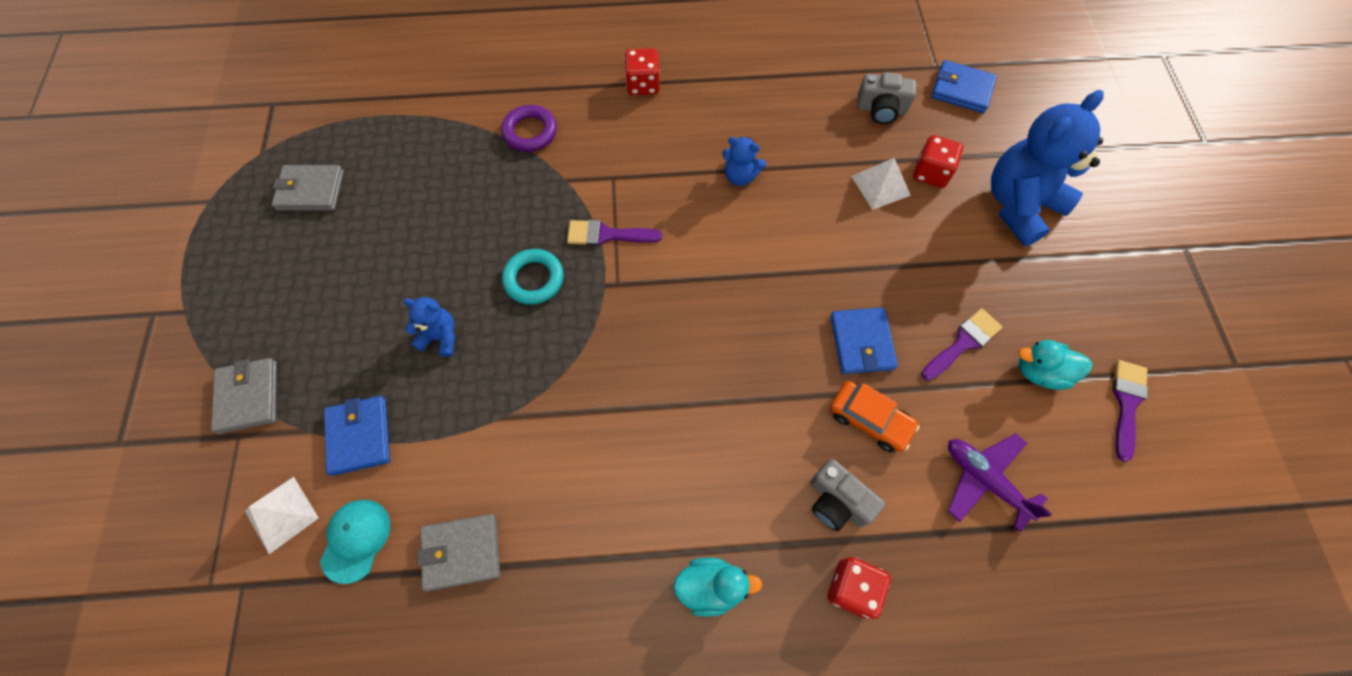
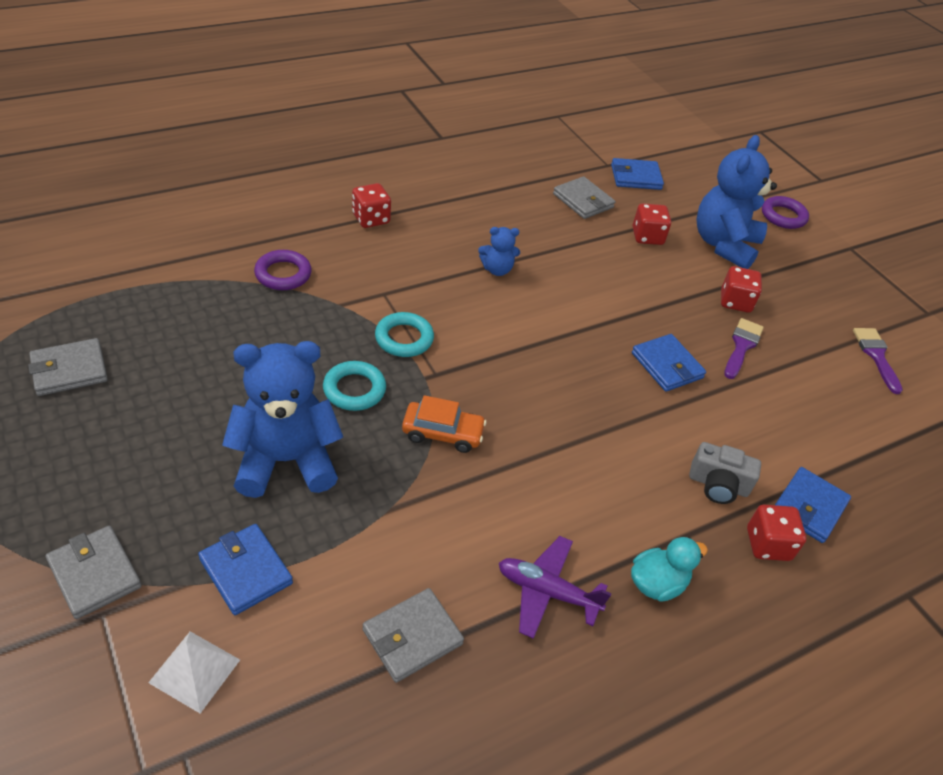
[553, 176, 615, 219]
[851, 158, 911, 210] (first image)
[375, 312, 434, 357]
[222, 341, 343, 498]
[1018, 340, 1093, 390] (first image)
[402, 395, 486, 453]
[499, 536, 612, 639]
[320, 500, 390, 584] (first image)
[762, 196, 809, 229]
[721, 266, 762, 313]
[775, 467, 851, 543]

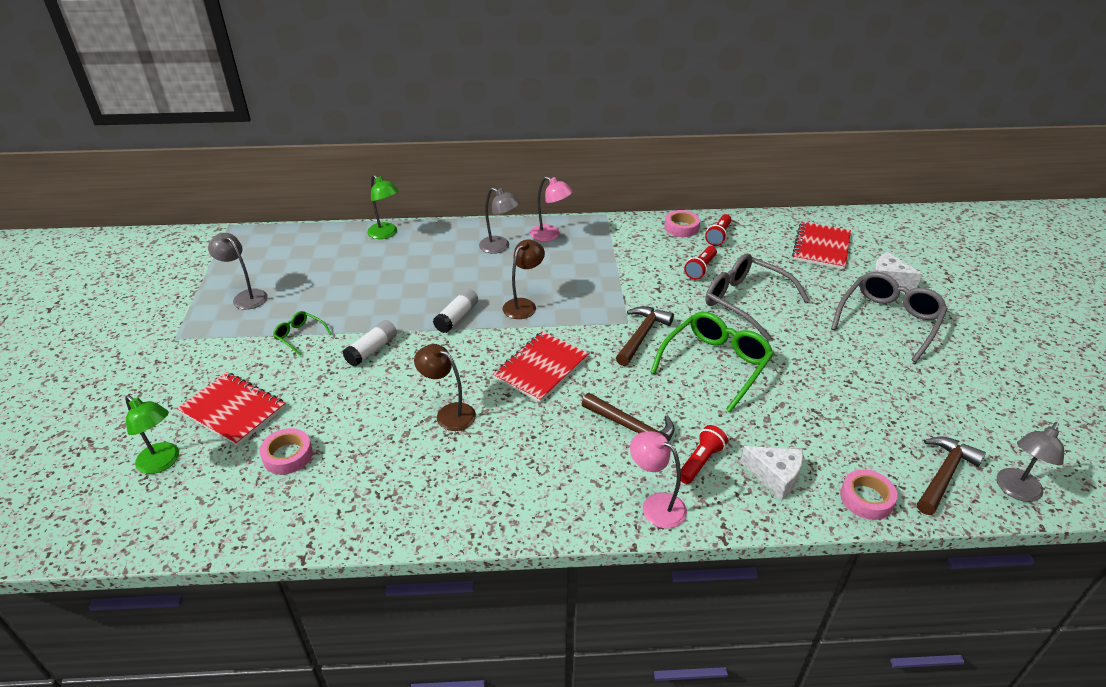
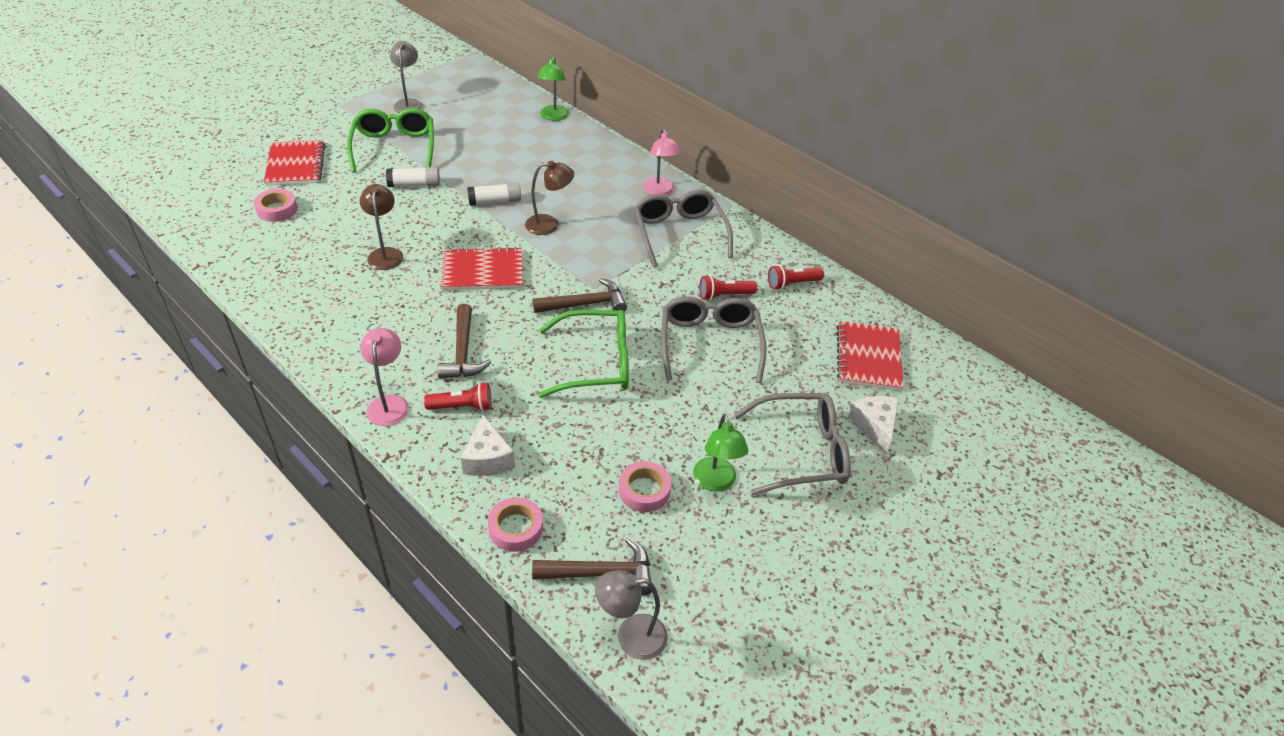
[479, 188, 520, 254] (first image)
[619, 461, 671, 512]
[837, 321, 904, 391]
[347, 108, 434, 173]
[693, 414, 748, 491]
[634, 190, 733, 268]

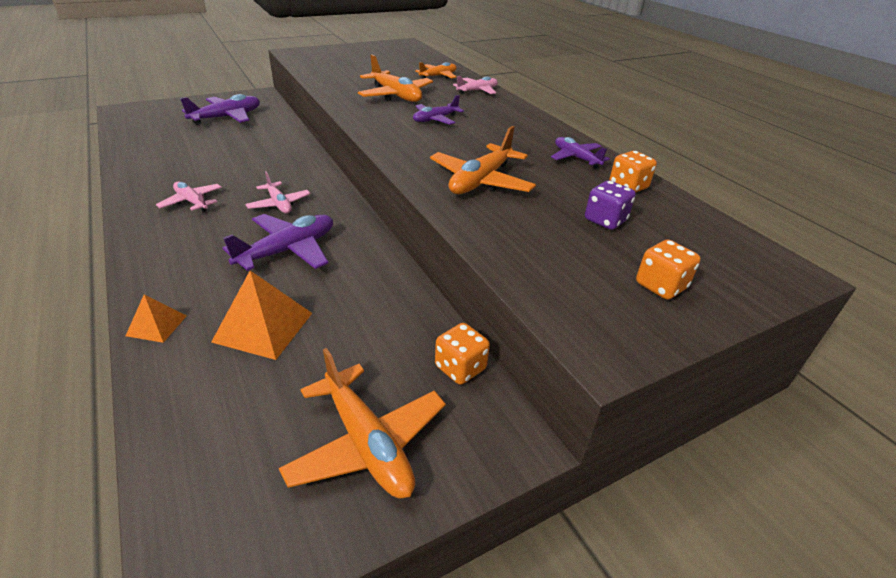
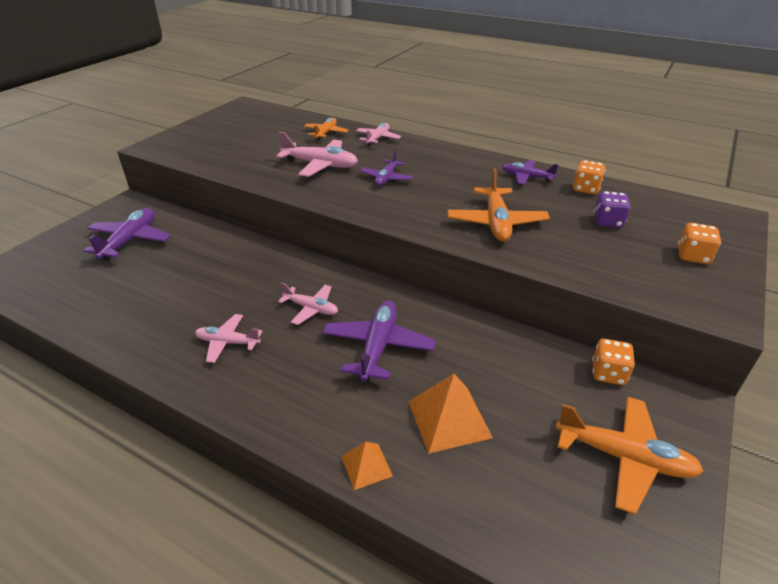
[276, 132, 358, 177]

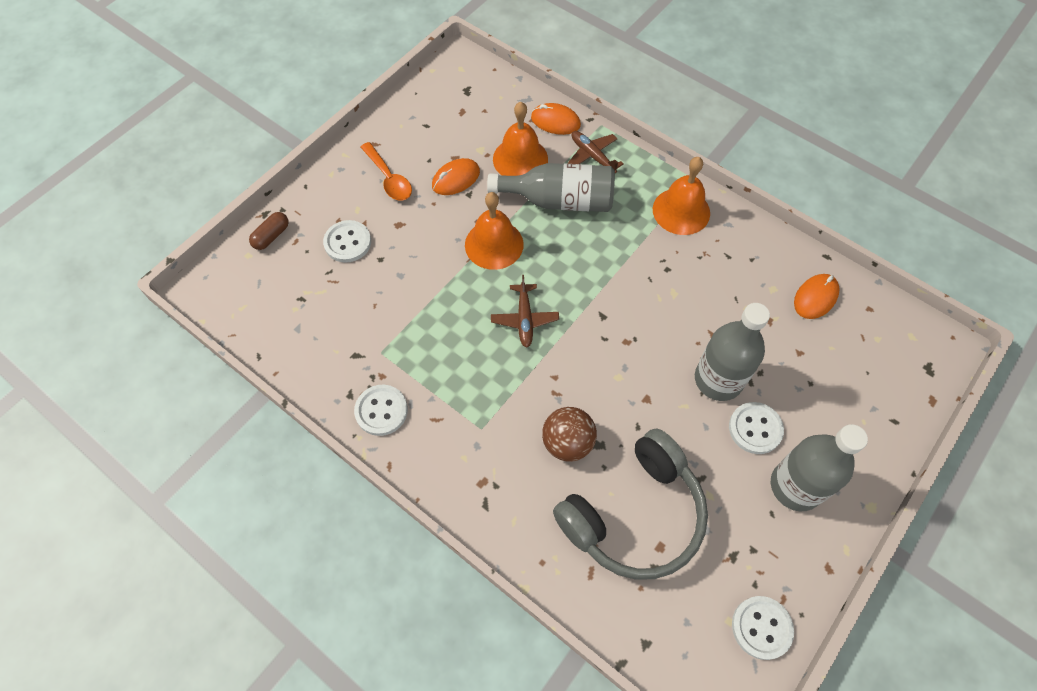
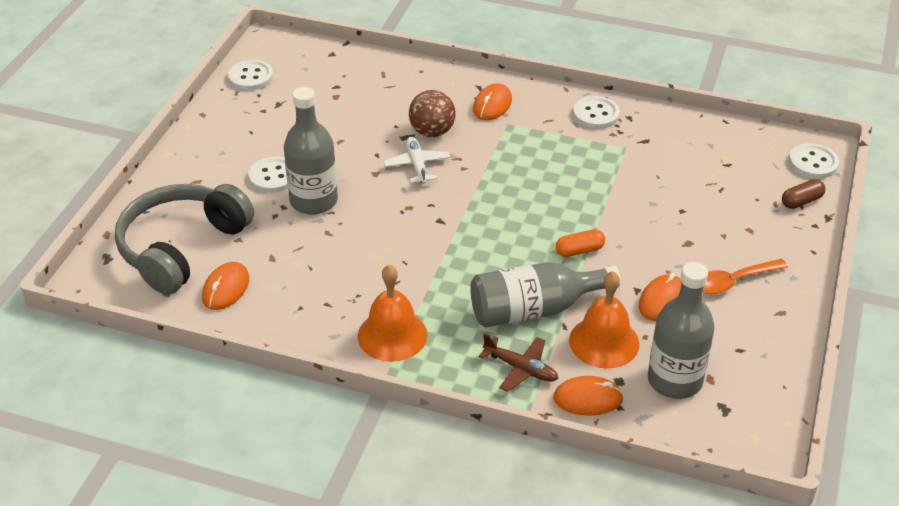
[703, 259, 788, 294]
[556, 229, 605, 257]
[782, 179, 826, 209]
[789, 143, 839, 179]
[491, 275, 559, 348] (first image)
[648, 262, 715, 399]
[115, 184, 254, 295]
[473, 83, 512, 120]
[383, 137, 450, 184]

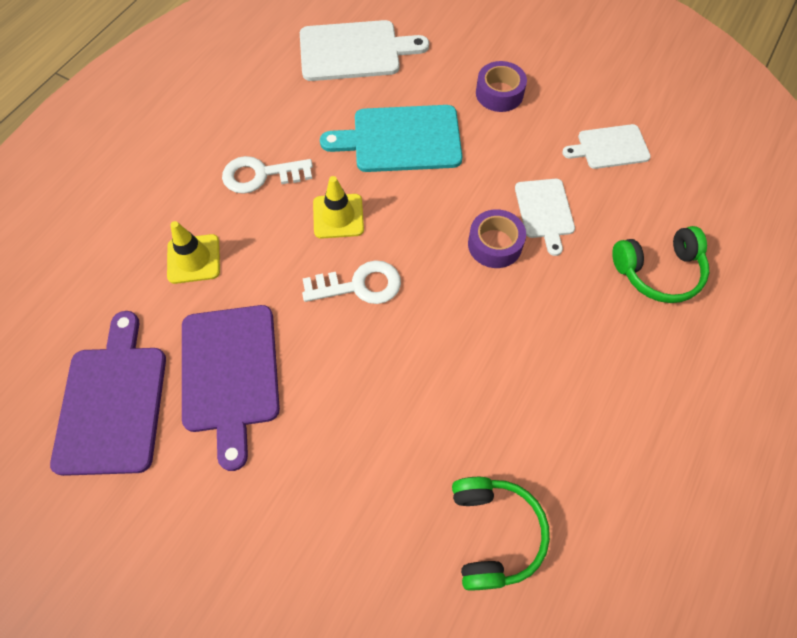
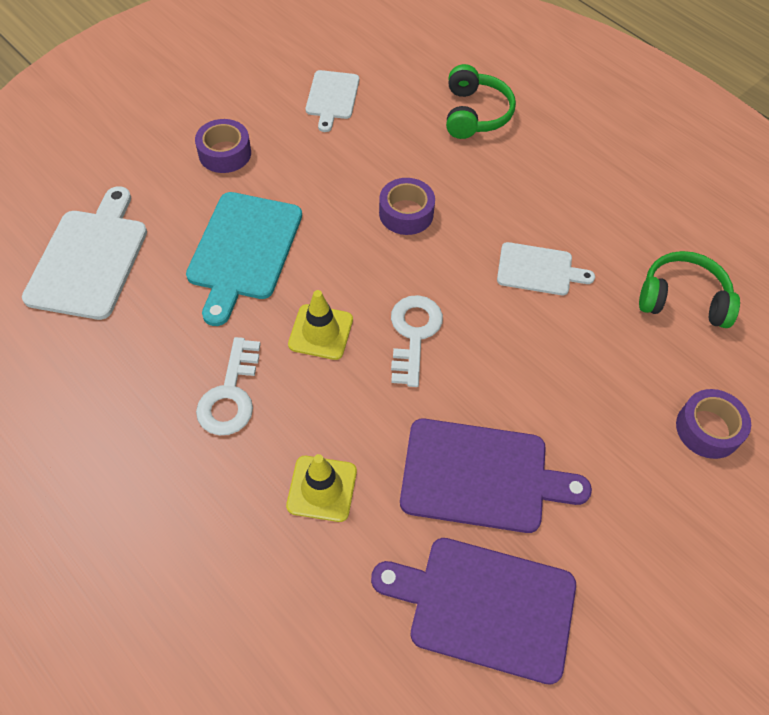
[497, 242, 595, 295]
[676, 389, 751, 459]

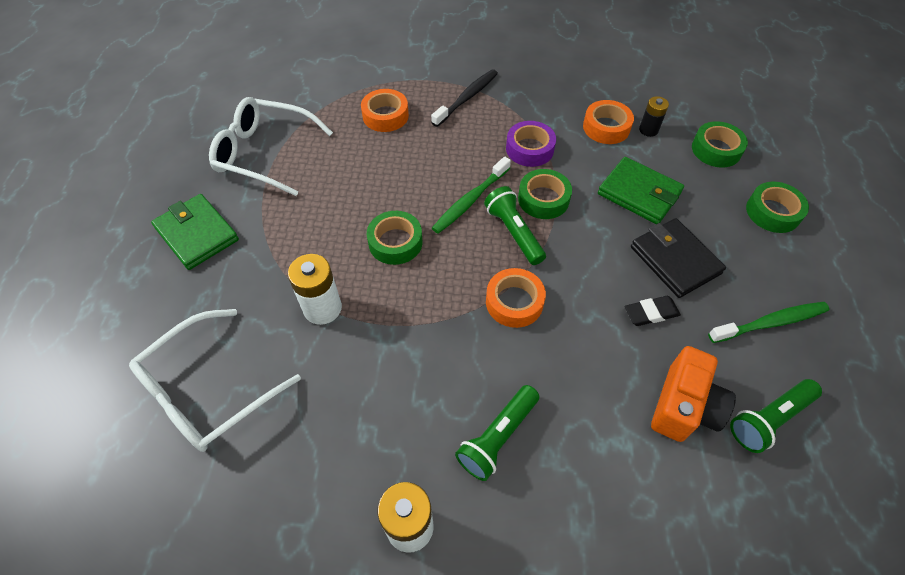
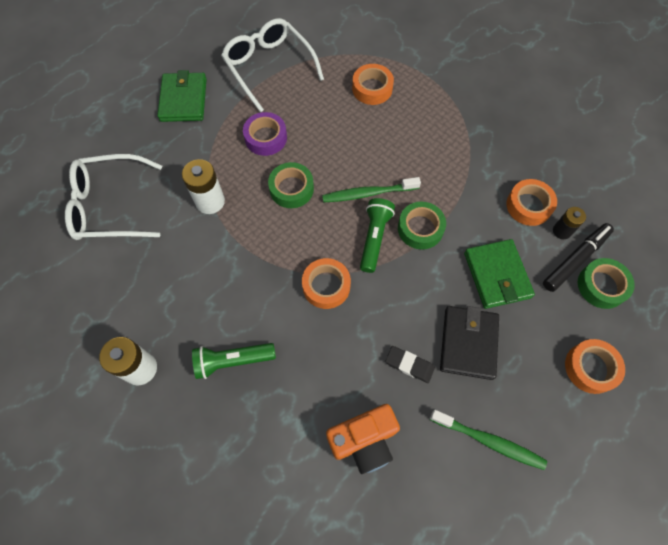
[431, 69, 498, 127] (first image)
[243, 112, 287, 156]
[565, 339, 625, 394]
[730, 379, 822, 453] (first image)
[543, 223, 614, 292]

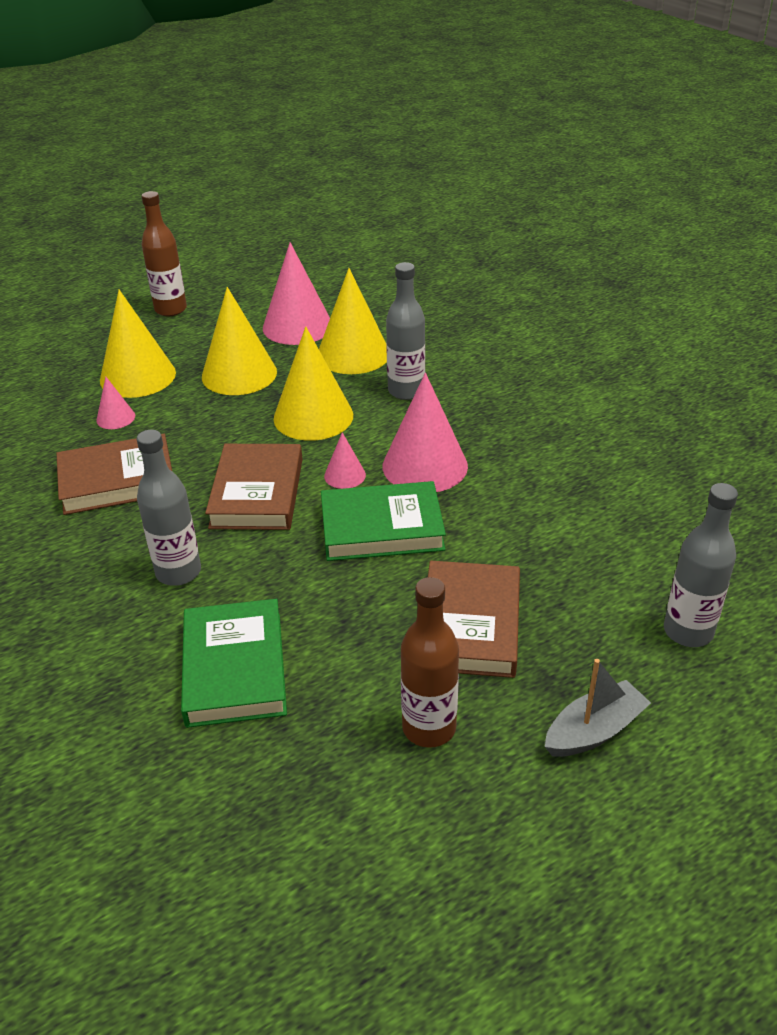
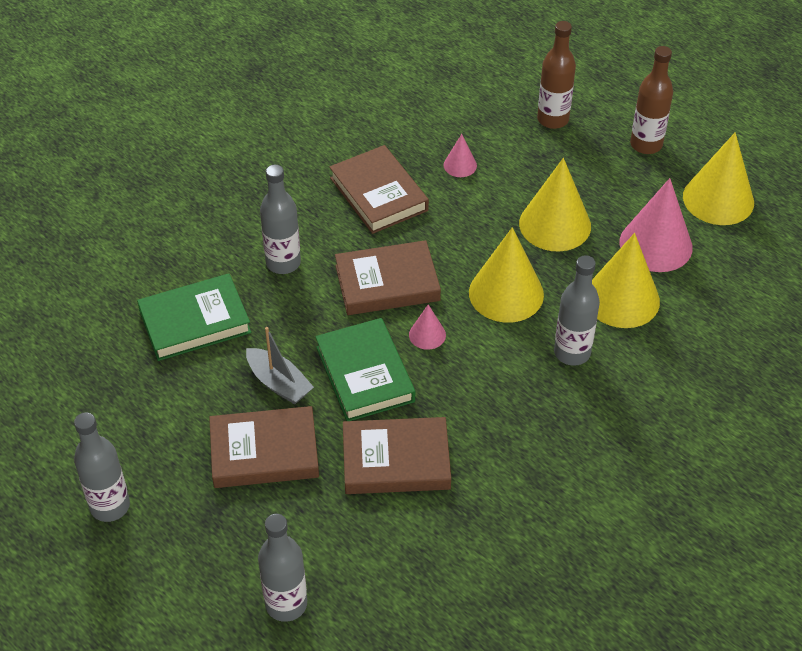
[683, 132, 754, 225]
[383, 373, 468, 492] (first image)
[537, 21, 576, 129]
[246, 327, 314, 405]
[74, 412, 130, 522]
[343, 417, 451, 494]

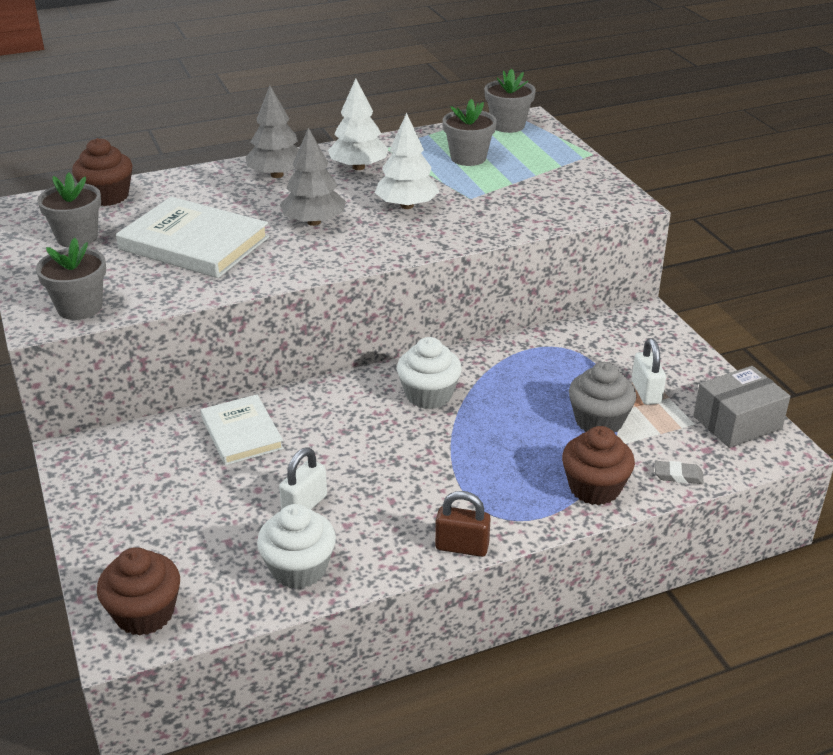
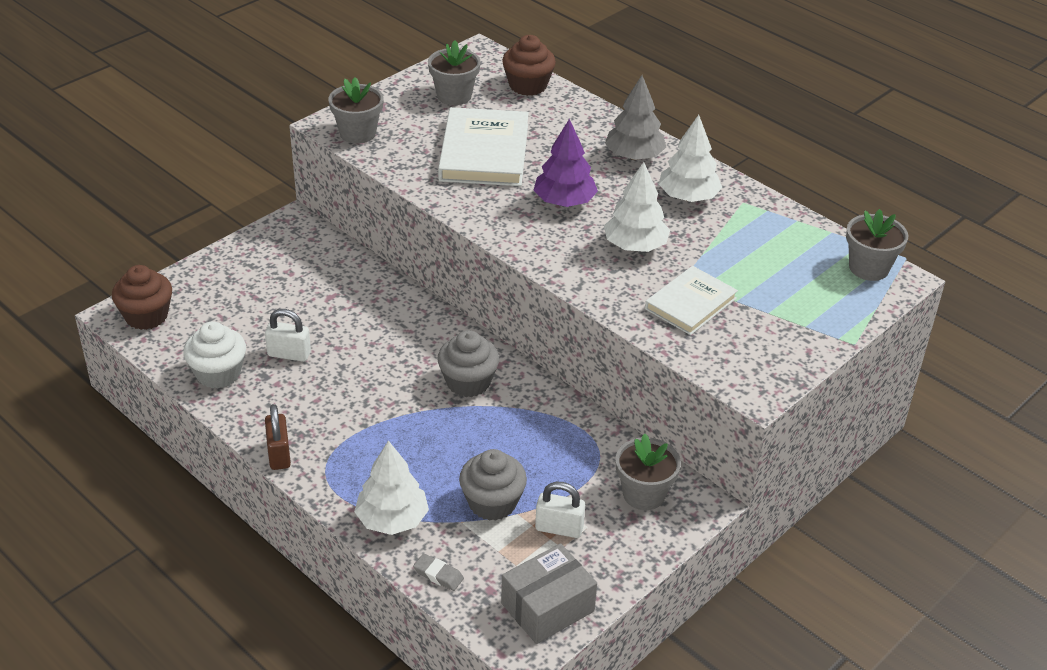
[616, 434, 681, 510]
[534, 119, 598, 207]
[437, 330, 499, 397]
[535, 482, 585, 538]
[501, 543, 597, 644]
[645, 266, 738, 335]
[354, 440, 429, 535]
[413, 554, 464, 591]

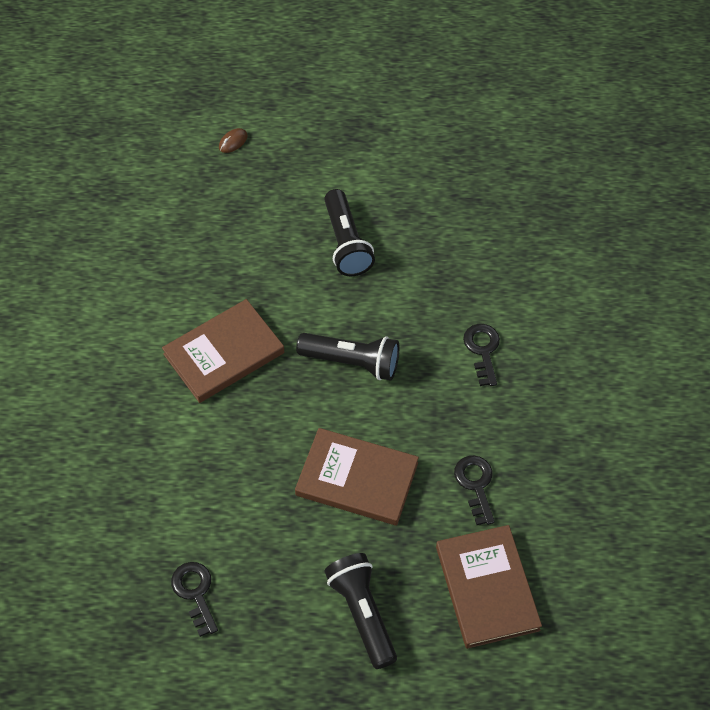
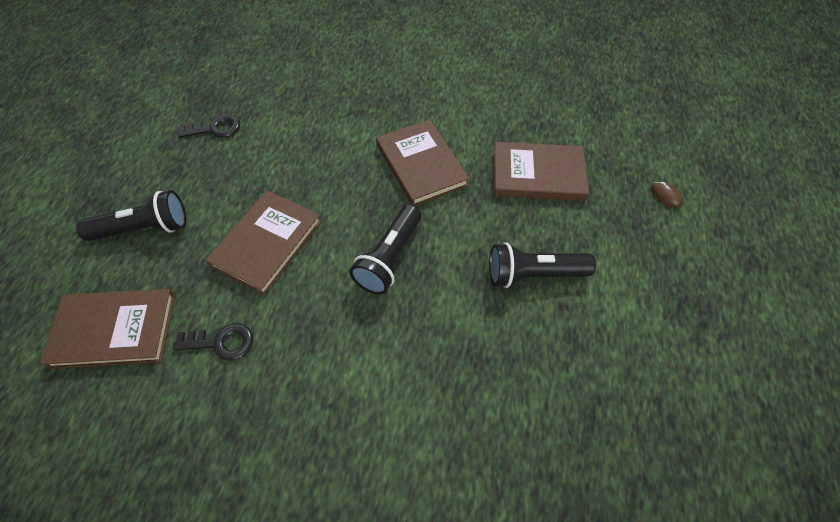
[463, 324, 500, 386] (first image)
[494, 142, 589, 201]

